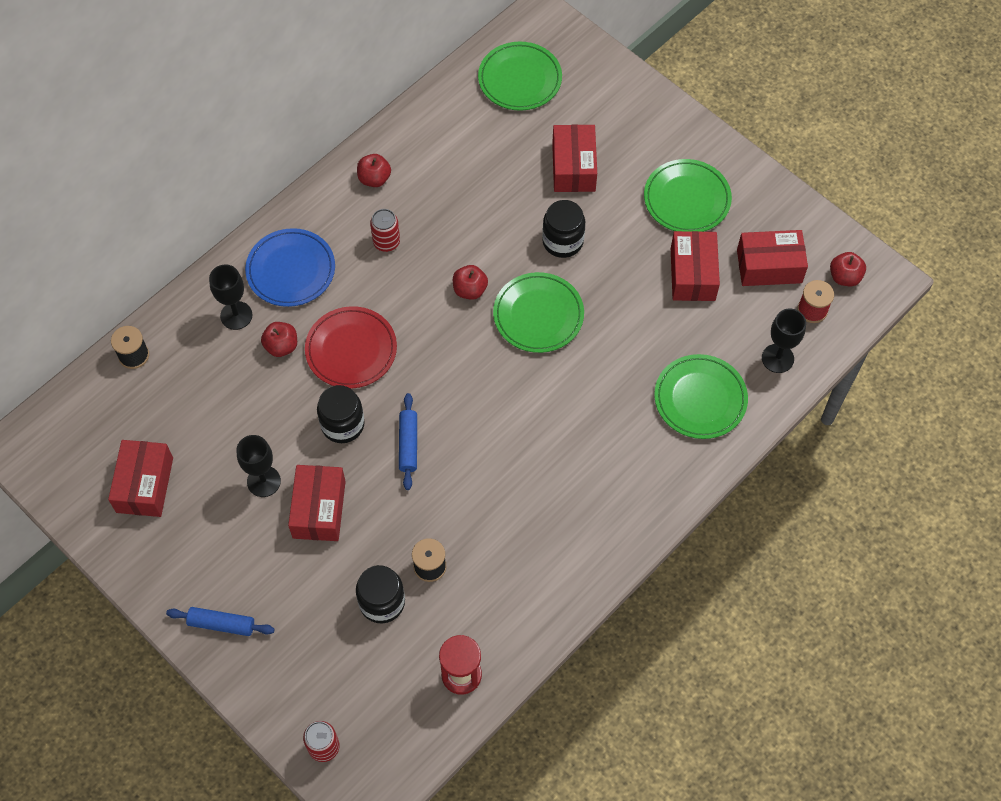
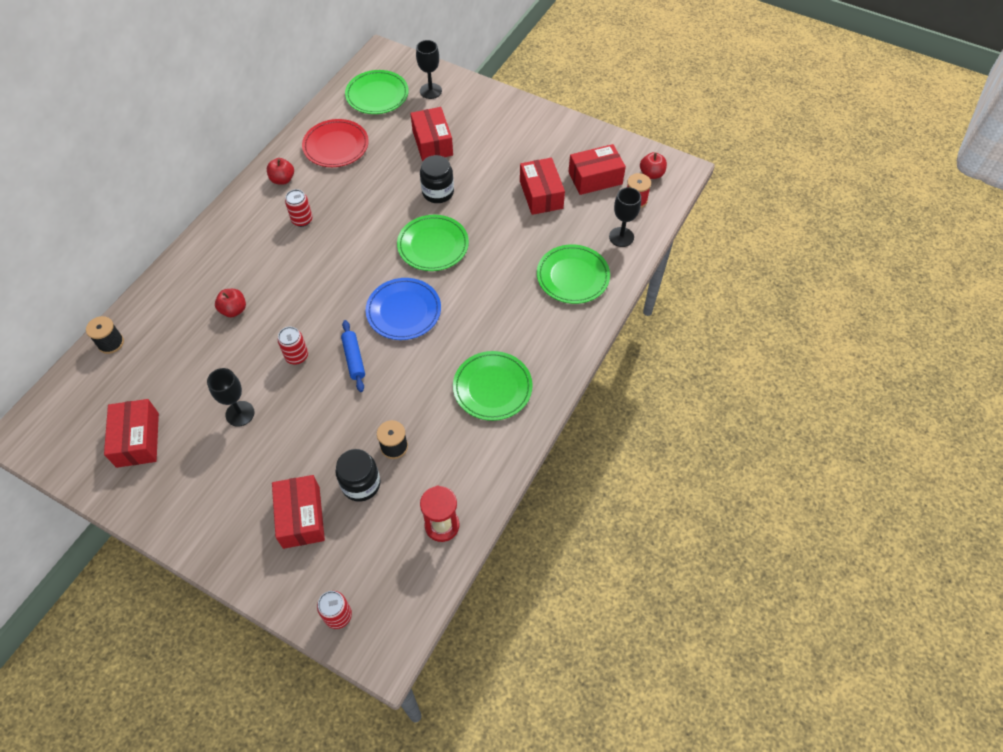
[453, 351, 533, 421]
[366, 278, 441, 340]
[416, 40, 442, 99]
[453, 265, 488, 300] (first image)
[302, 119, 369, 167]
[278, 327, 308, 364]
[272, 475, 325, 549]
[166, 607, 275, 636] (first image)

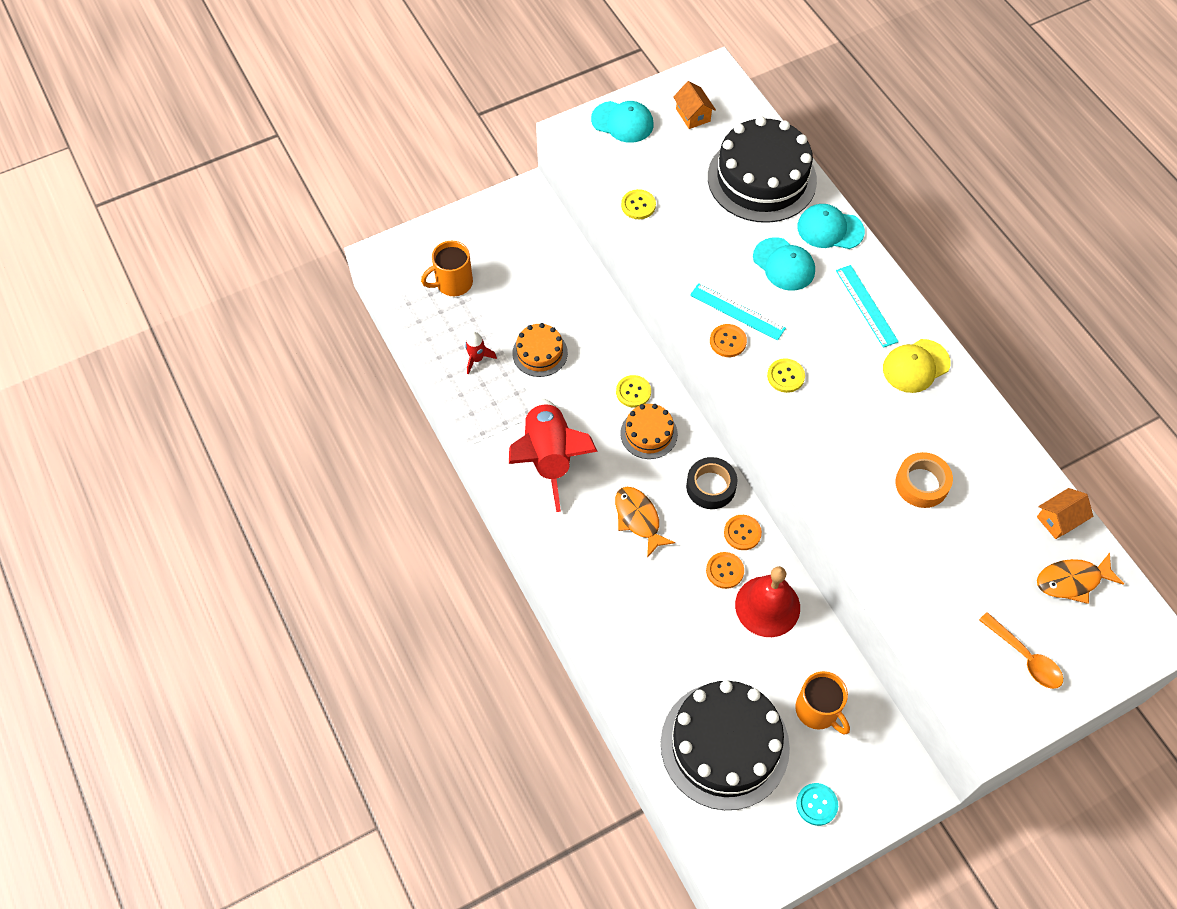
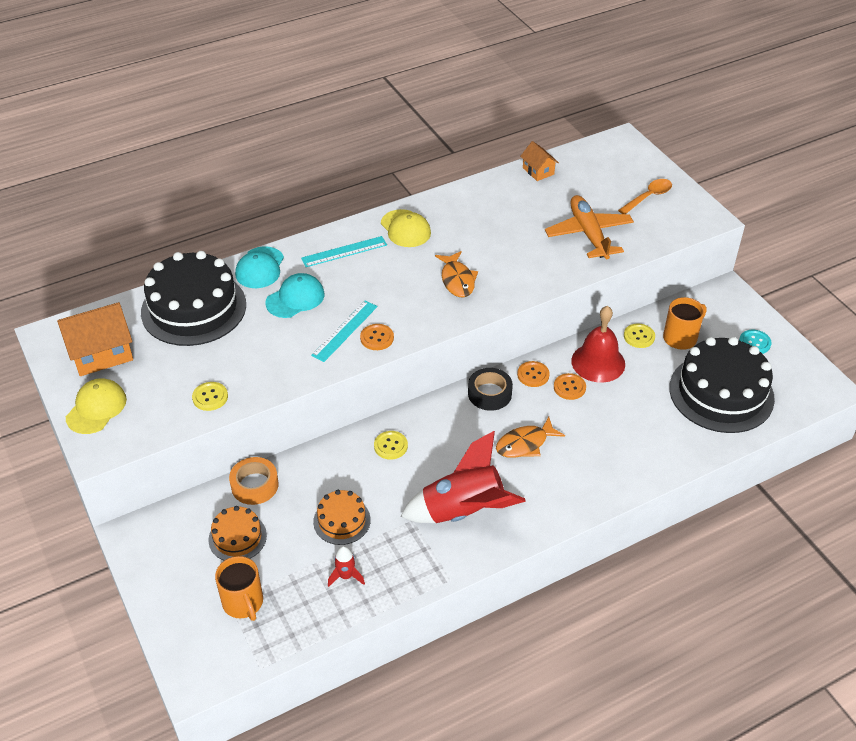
[57, 302, 133, 376]
[66, 378, 127, 434]
[624, 323, 655, 348]
[208, 506, 267, 561]
[229, 457, 279, 505]
[435, 251, 478, 297]
[545, 195, 634, 259]

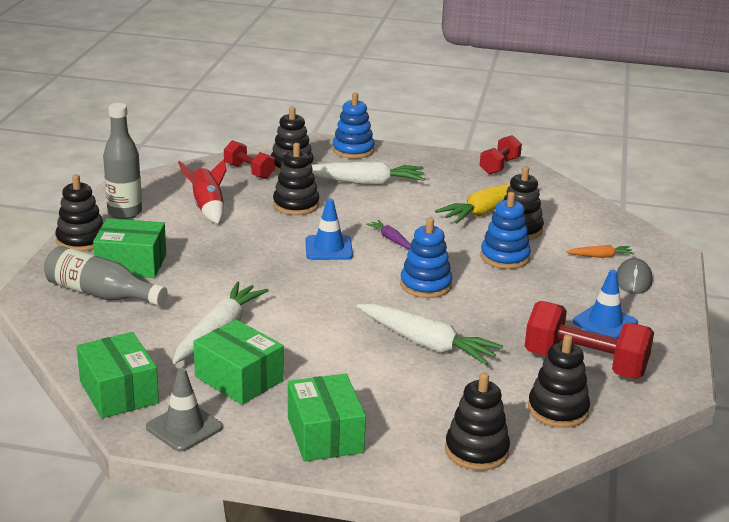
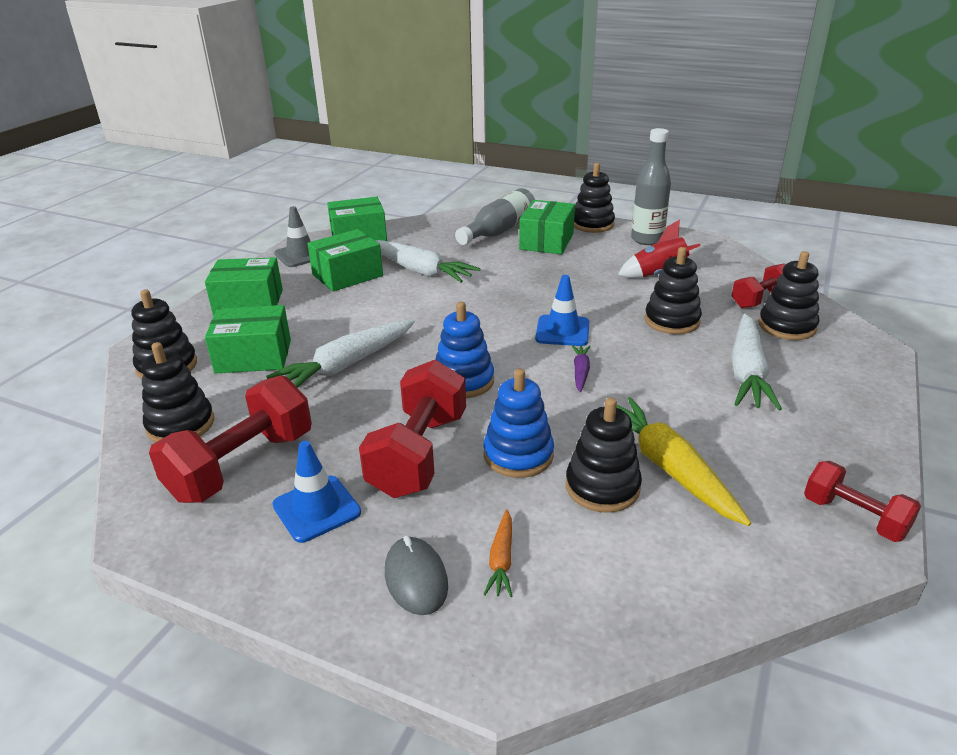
[332, 93, 375, 159] (first image)
[571, 345, 591, 392]
[385, 536, 448, 615]
[205, 305, 291, 374]
[359, 360, 466, 498]

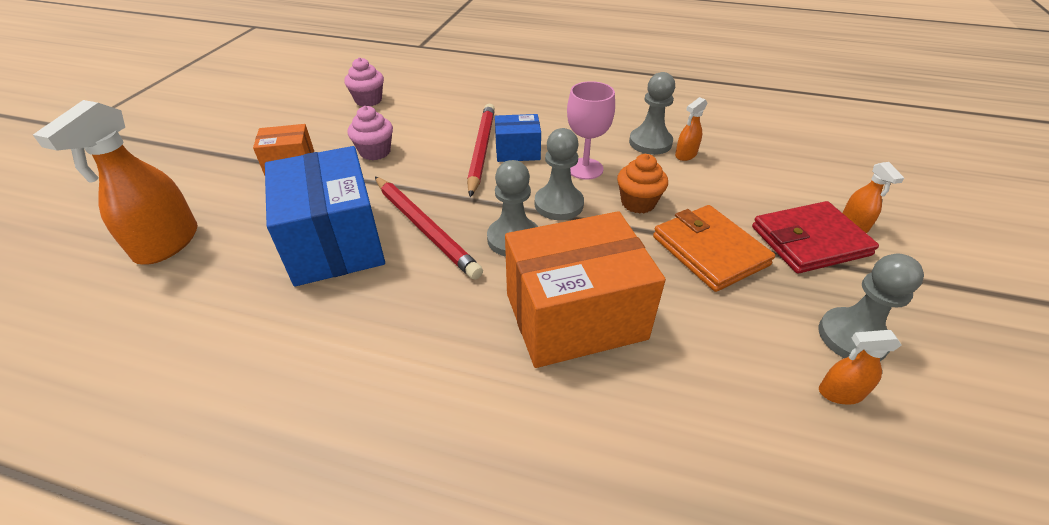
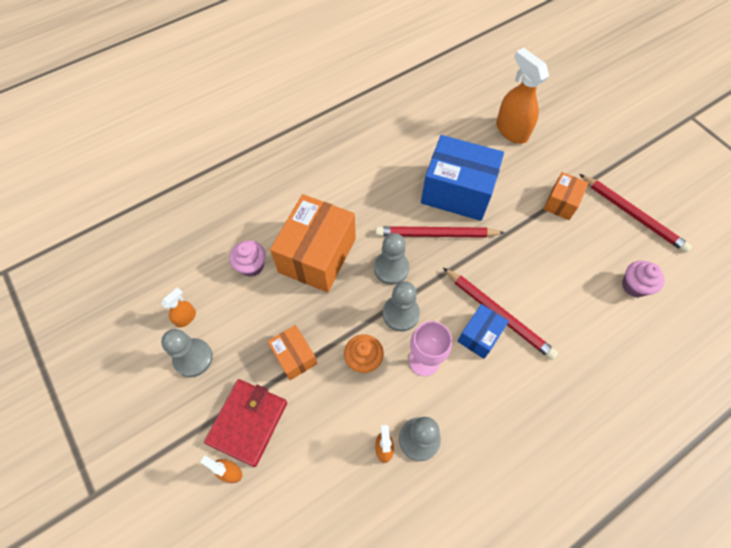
[229, 240, 266, 277]
[267, 325, 317, 380]
[579, 174, 692, 253]

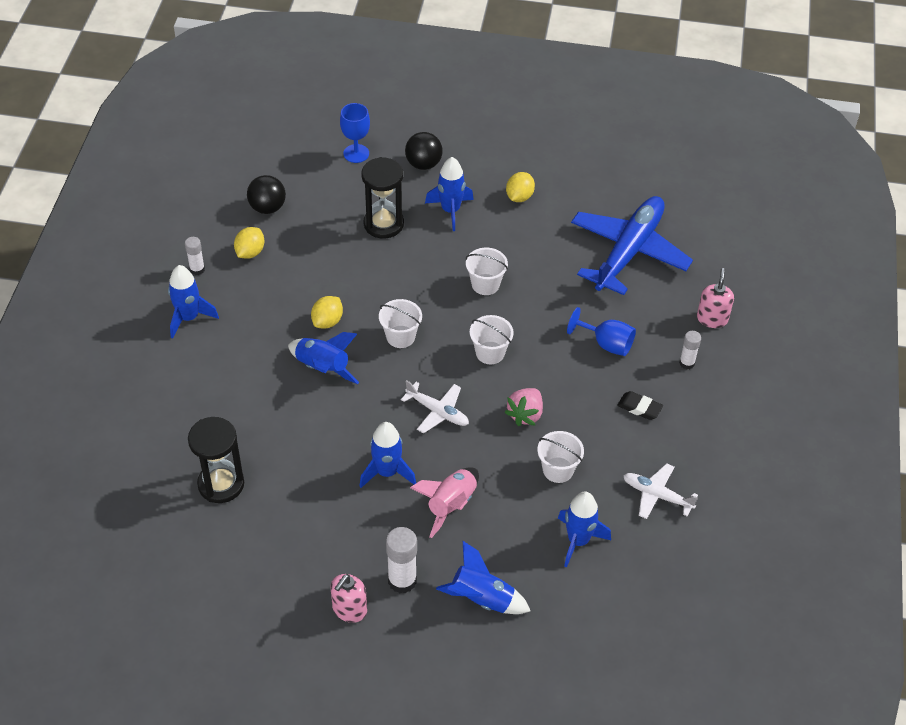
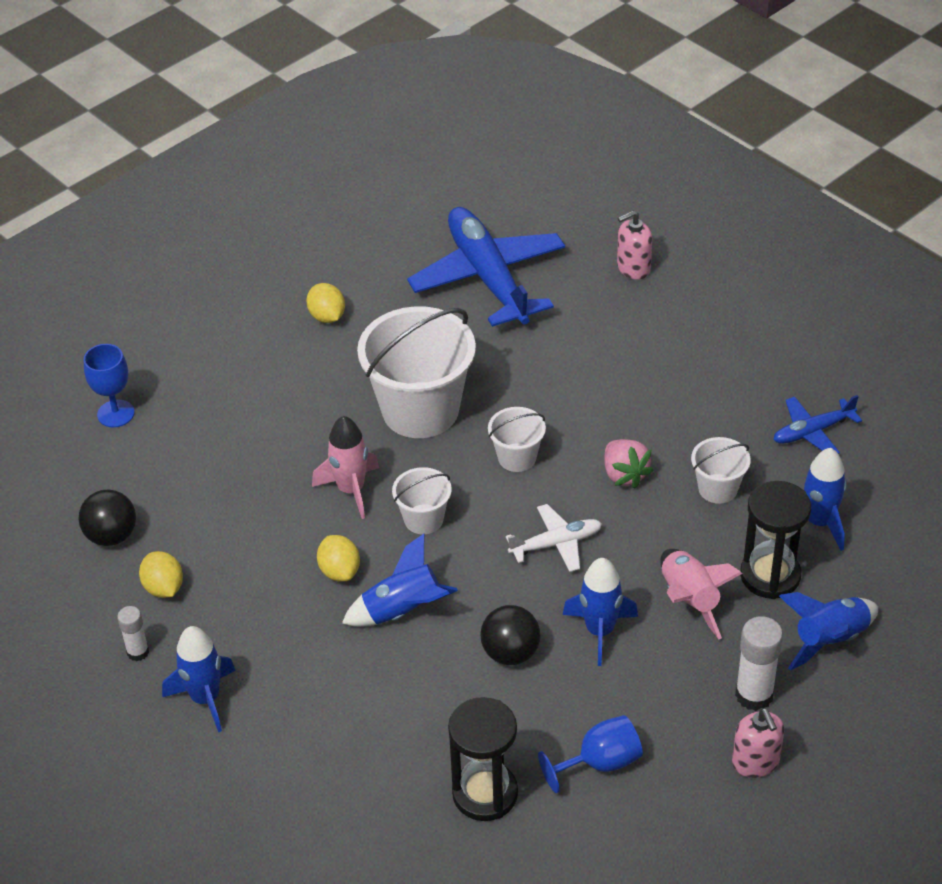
[481, 605, 540, 665]
[740, 481, 811, 599]
[425, 157, 474, 231] (first image)
[357, 306, 476, 438]
[617, 210, 652, 280]
[538, 715, 643, 793]
[679, 331, 701, 369] (first image)
[617, 391, 663, 420] (first image)
[773, 395, 862, 454]
[312, 416, 379, 519]

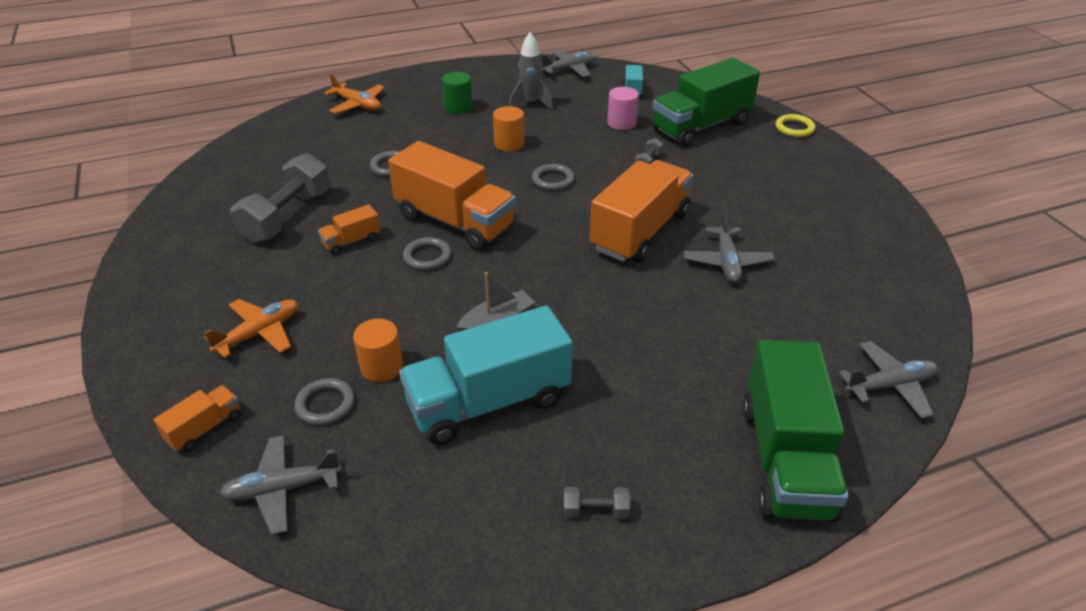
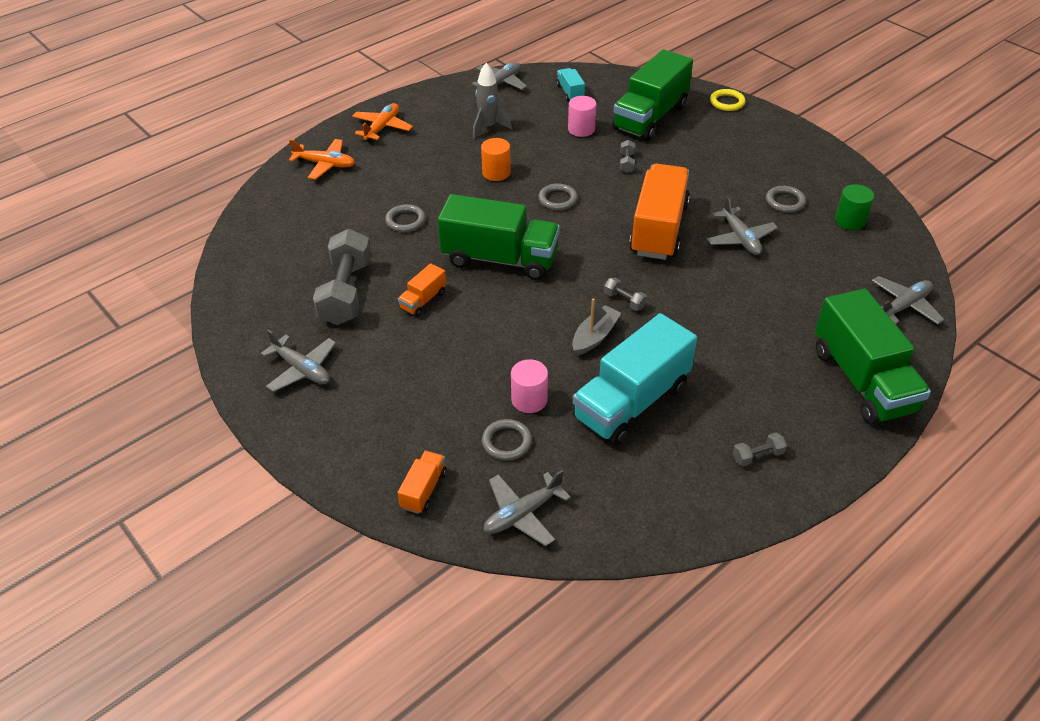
[835, 184, 874, 230]
[438, 194, 560, 280]
[766, 186, 806, 213]
[352, 103, 413, 142]
[511, 359, 548, 413]
[604, 278, 647, 311]
[261, 330, 336, 392]

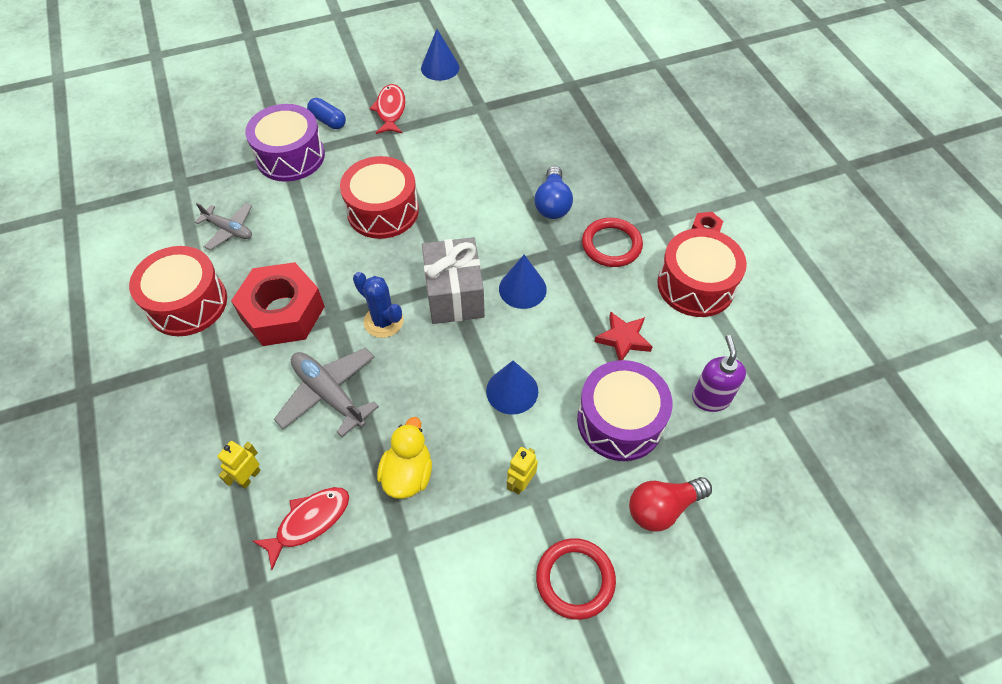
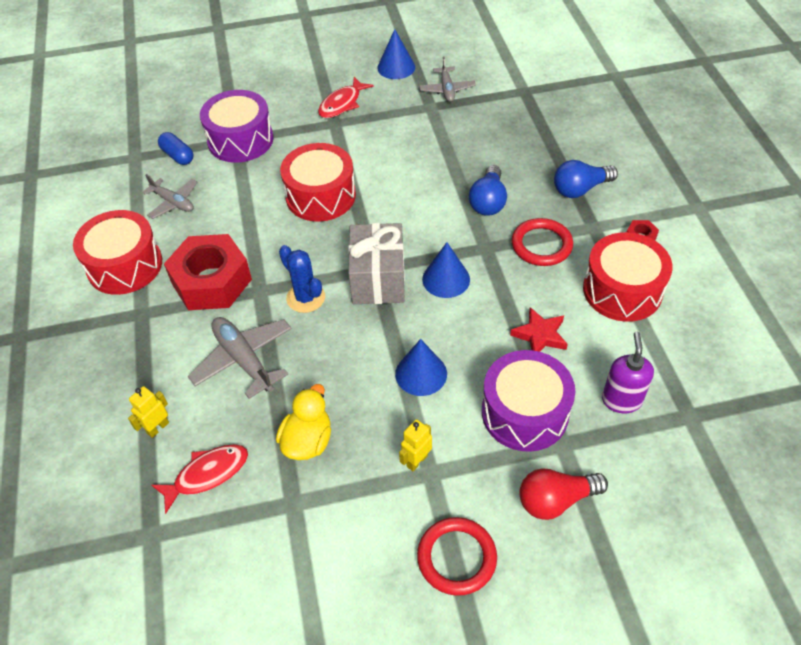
[318, 77, 374, 118]
[158, 132, 194, 165]
[419, 56, 476, 102]
[554, 160, 618, 198]

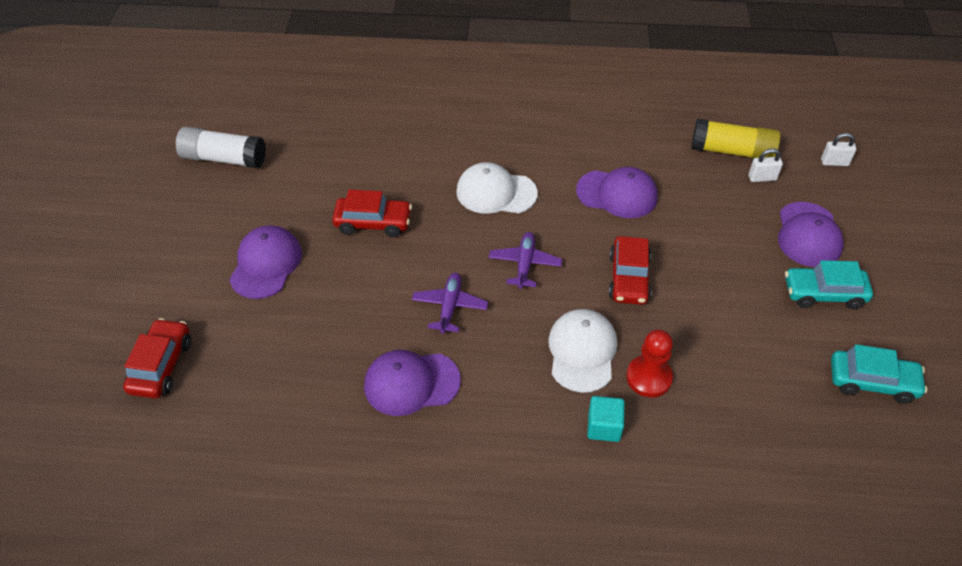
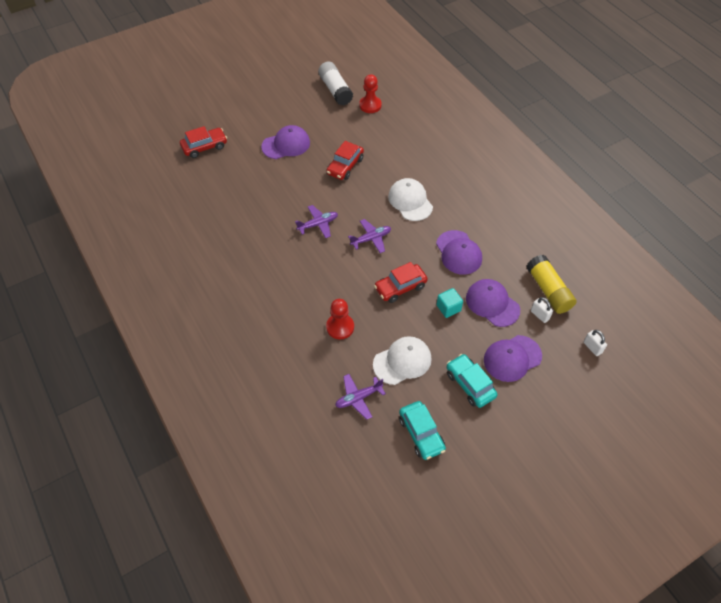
[326, 141, 364, 180]
[373, 336, 432, 385]
[466, 279, 520, 327]
[436, 288, 463, 318]
[359, 74, 382, 113]
[335, 374, 386, 420]

